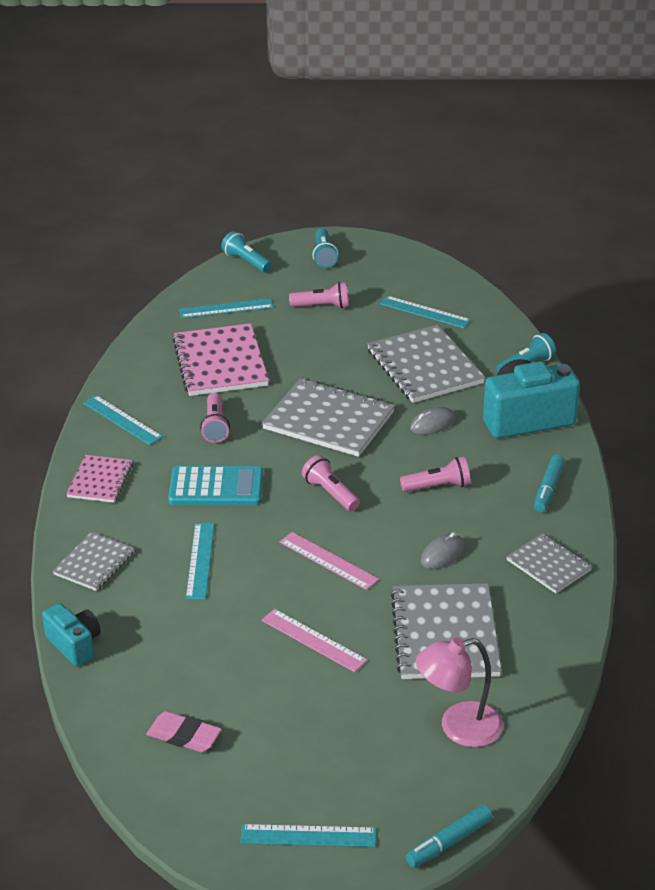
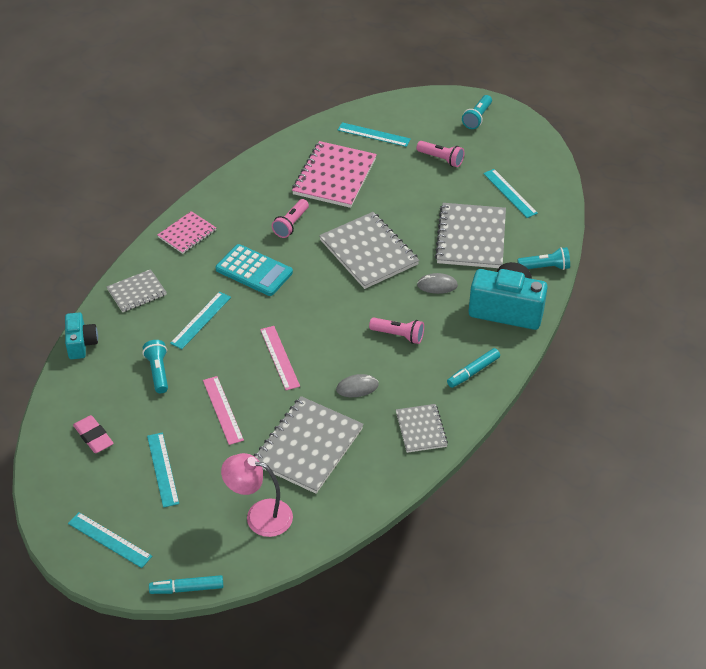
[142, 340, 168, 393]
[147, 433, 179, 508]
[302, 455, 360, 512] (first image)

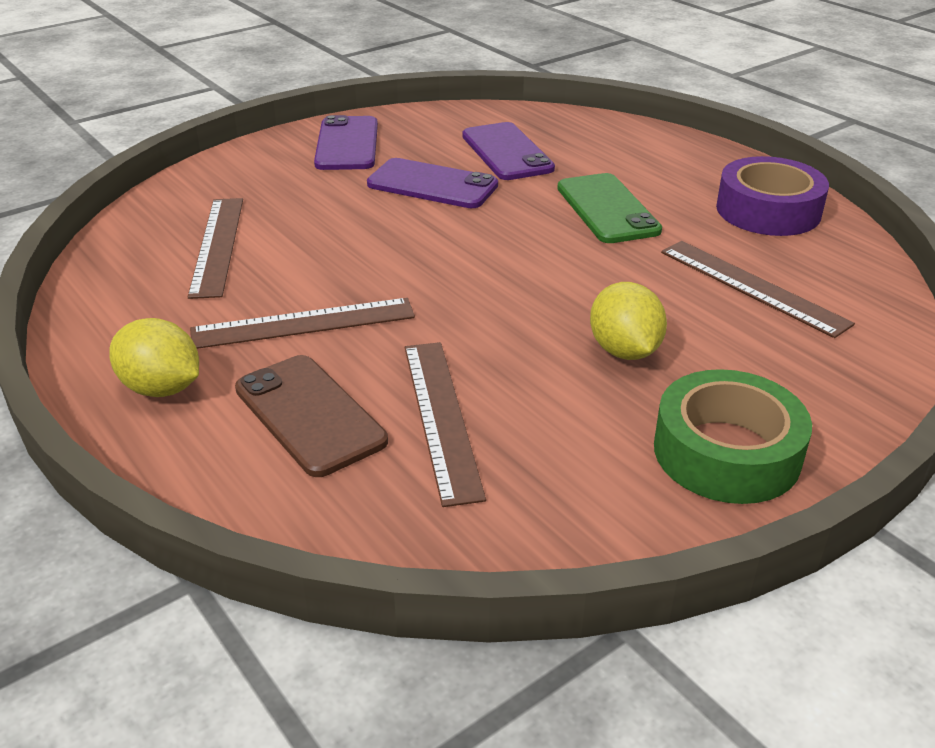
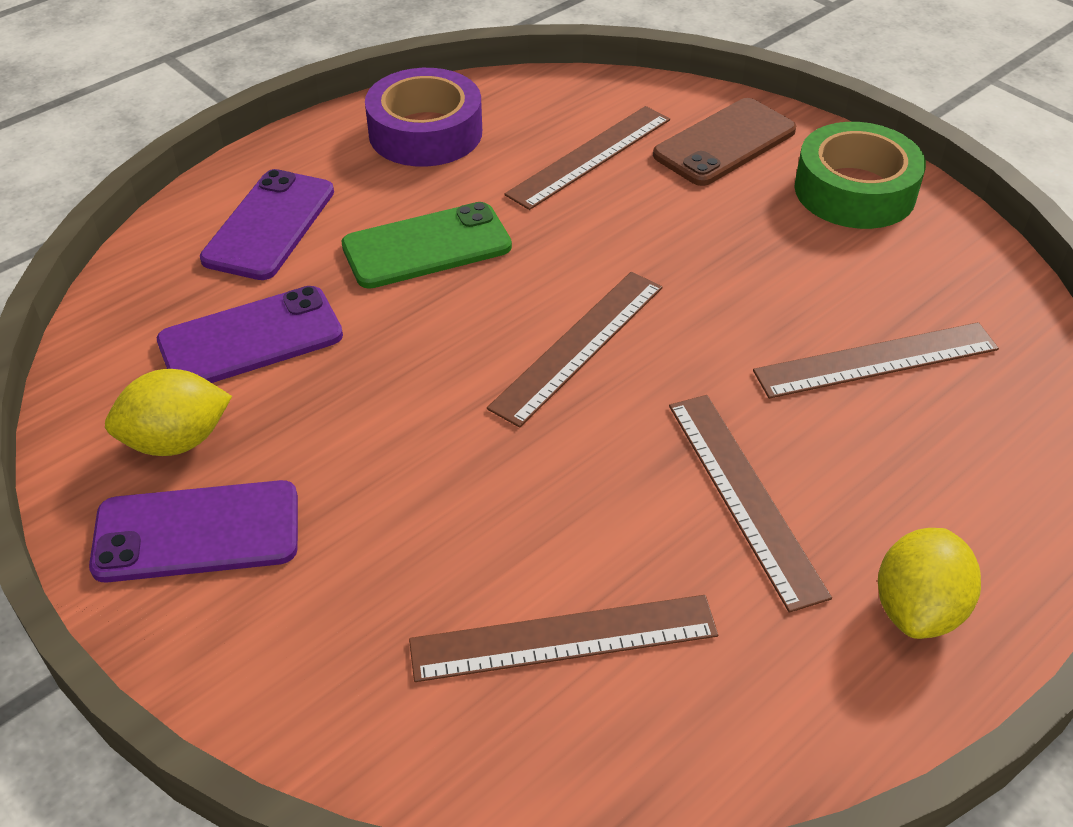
[105, 369, 232, 456]
[200, 169, 334, 280]
[487, 272, 663, 428]
[653, 98, 796, 186]

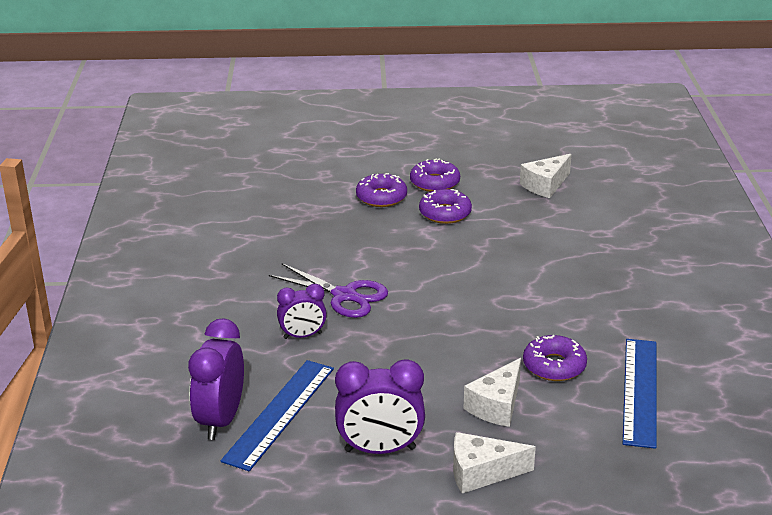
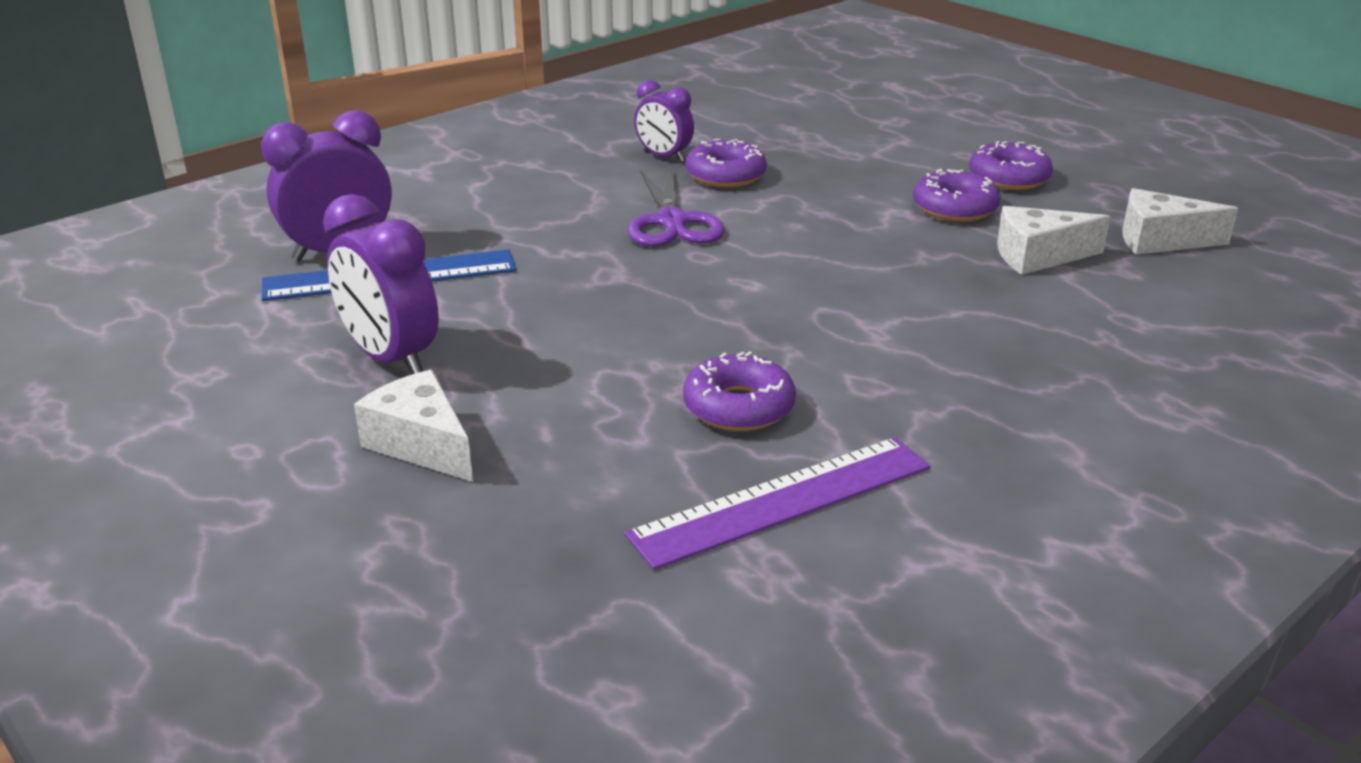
[624, 437, 930, 570]
[634, 80, 694, 162]
[686, 139, 767, 187]
[997, 206, 1110, 275]

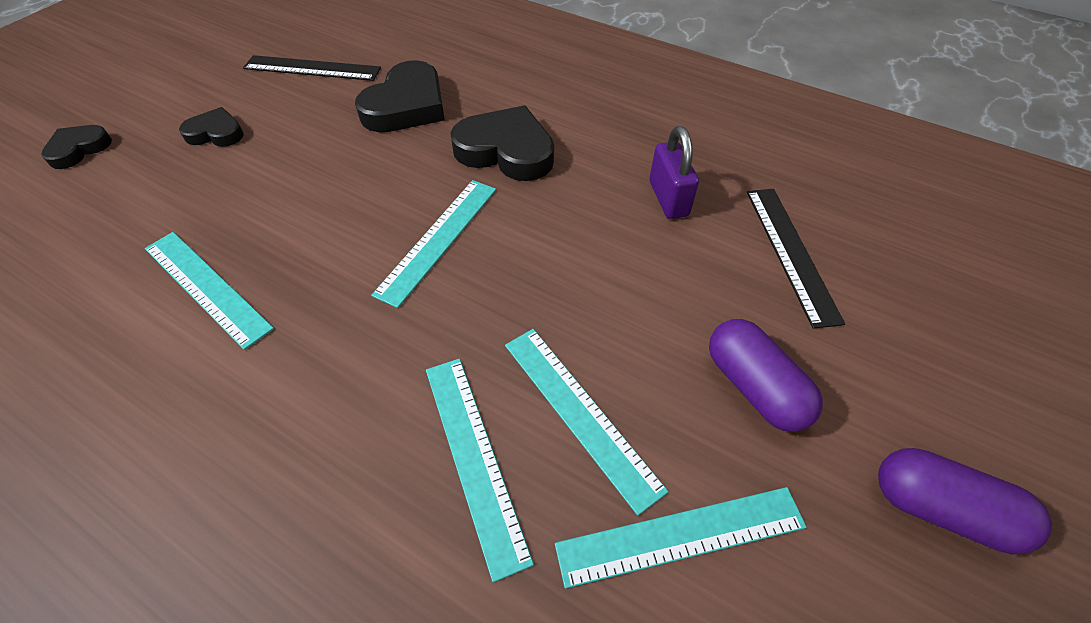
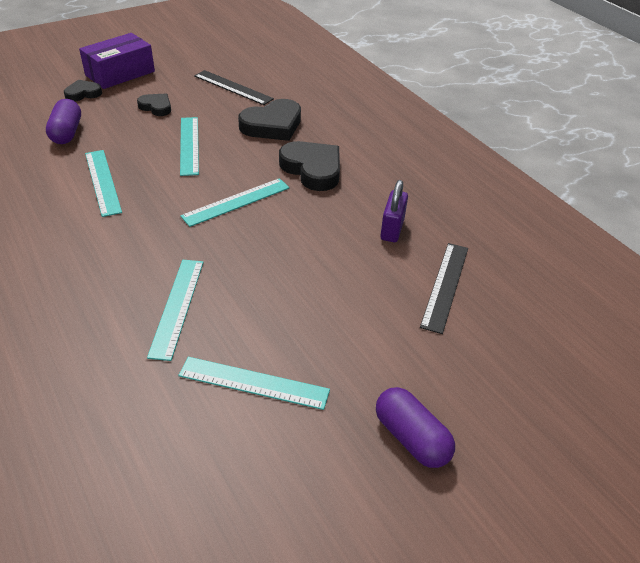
[46, 99, 81, 144]
[79, 33, 155, 89]
[180, 117, 199, 176]

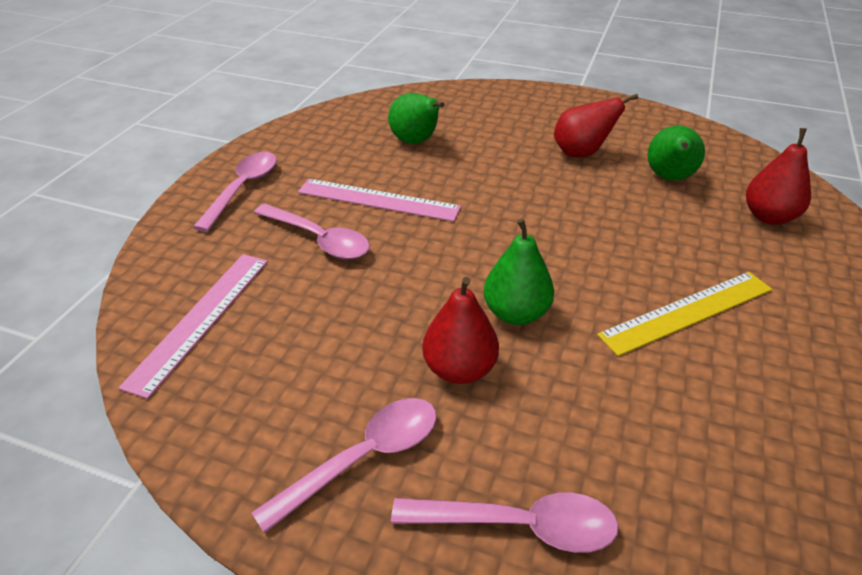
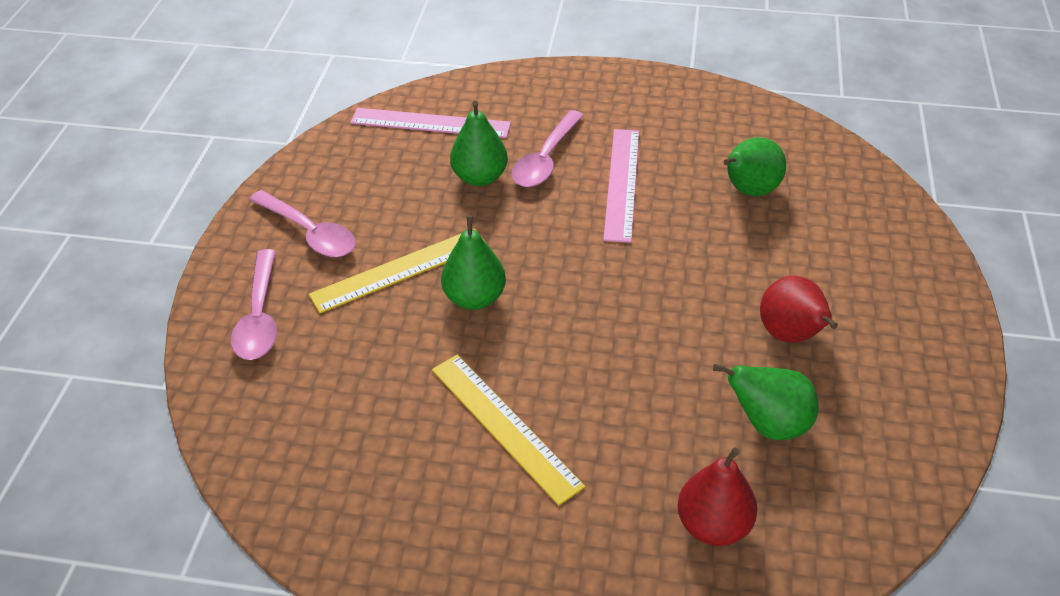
[309, 228, 488, 313]
[450, 101, 508, 186]
[193, 152, 277, 232] (first image)

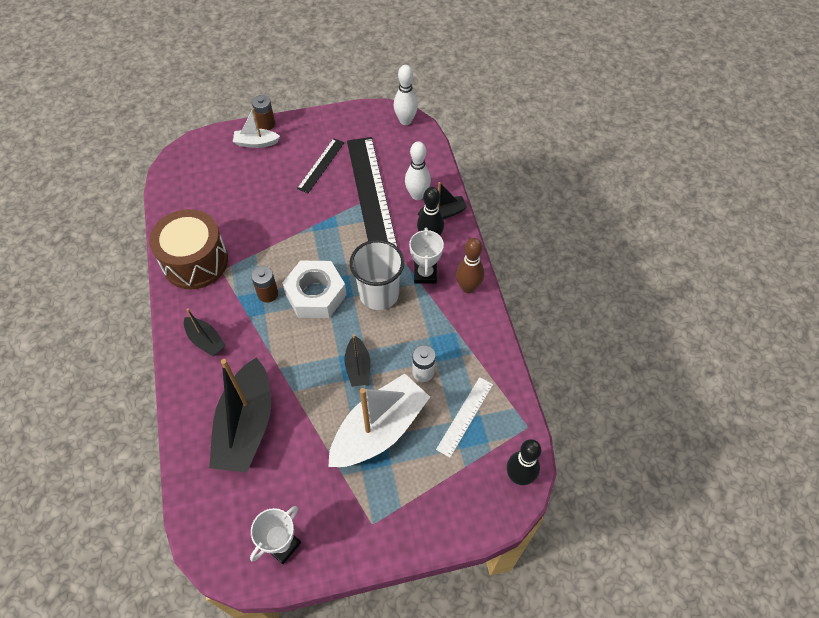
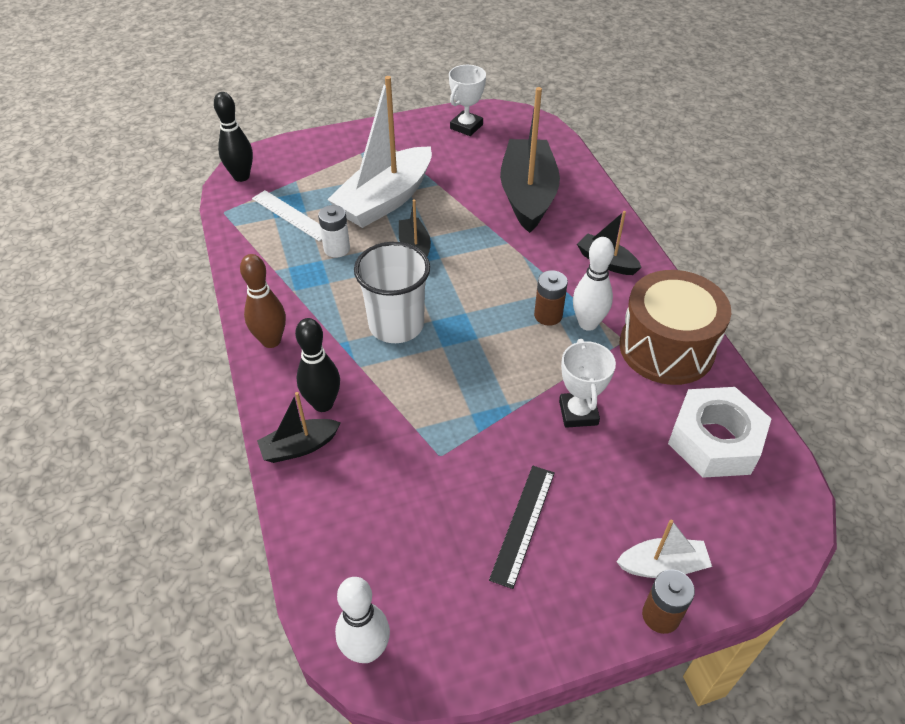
[252, 190, 322, 241]
[559, 339, 616, 428]
[573, 237, 614, 331]
[668, 387, 772, 478]
[347, 137, 398, 247] (first image)

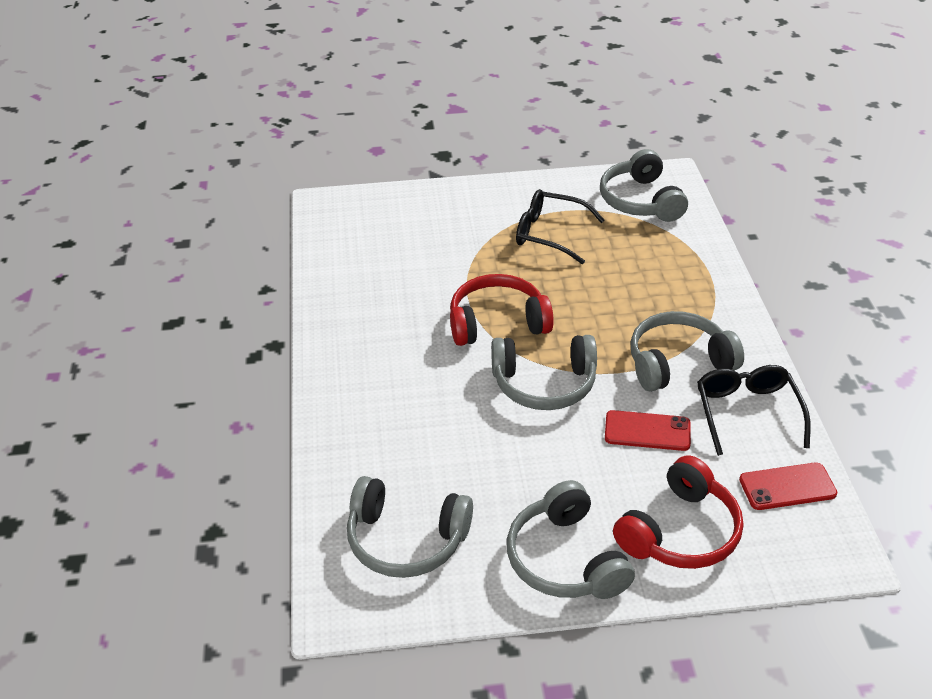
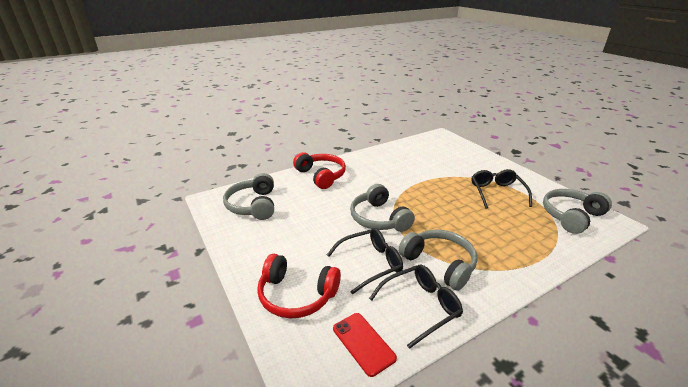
[293, 152, 346, 189]
[327, 228, 403, 294]
[507, 480, 635, 599] (first image)

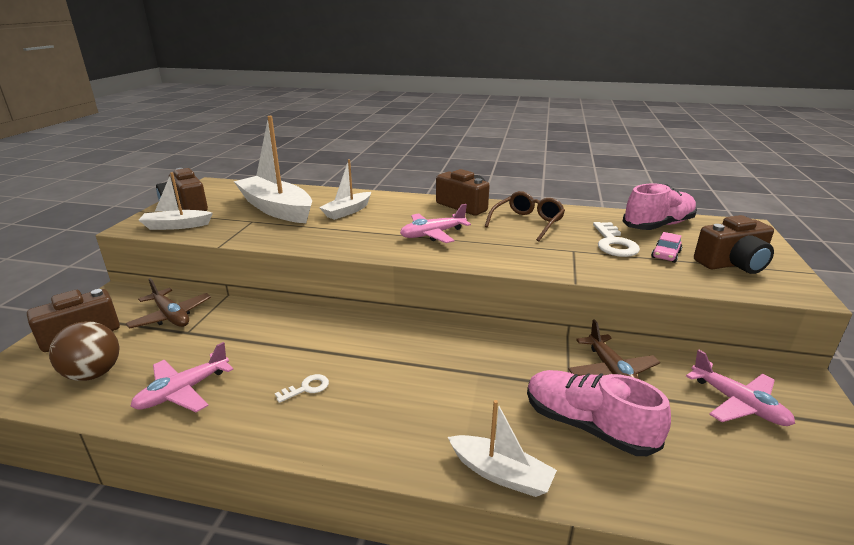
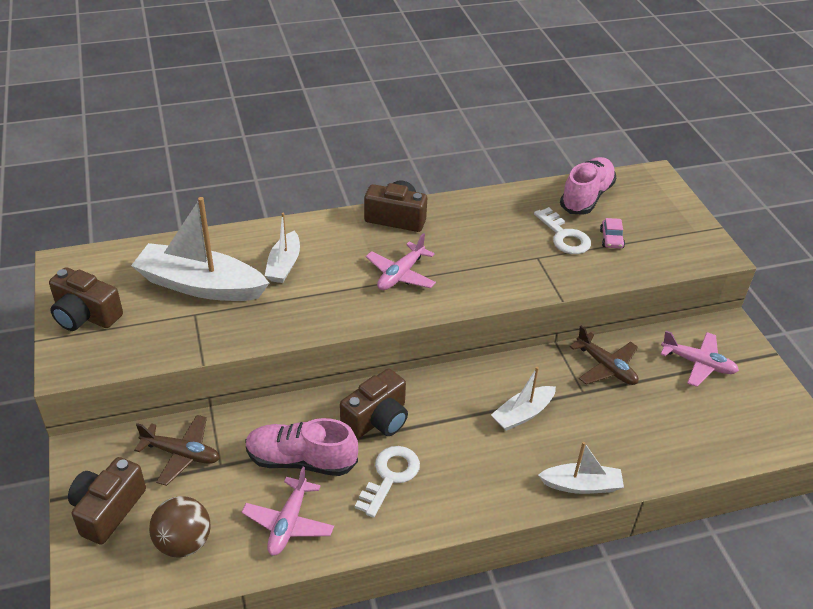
[245, 418, 358, 476]
[340, 369, 408, 439]
[355, 446, 420, 518]
[491, 367, 556, 431]
[485, 191, 565, 241] (first image)

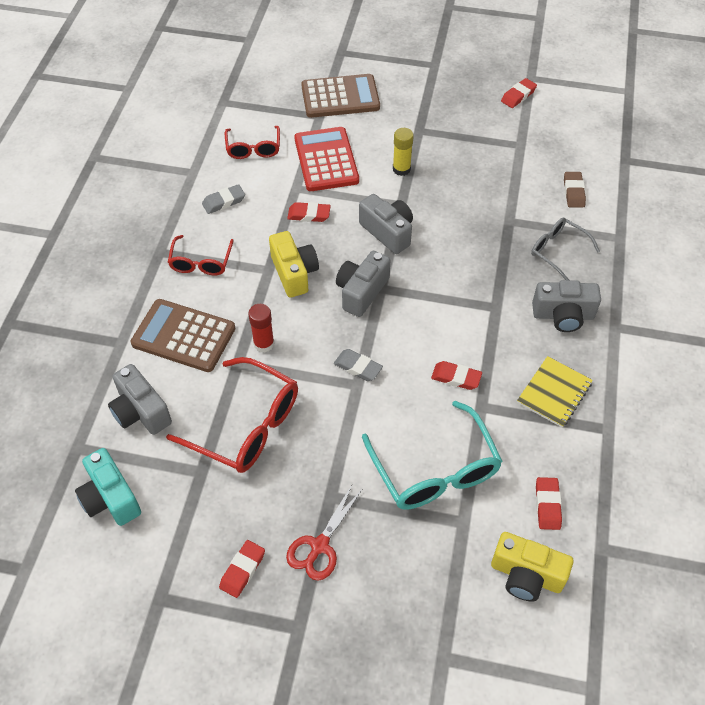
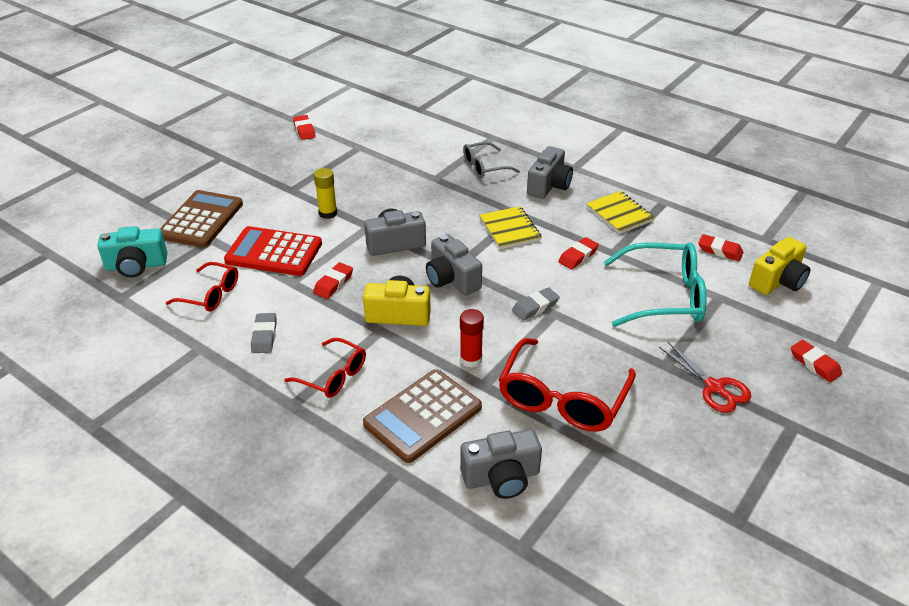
[97, 226, 168, 277]
[480, 206, 542, 249]
[499, 338, 636, 432]
[791, 340, 842, 382]
[564, 172, 586, 208] (first image)

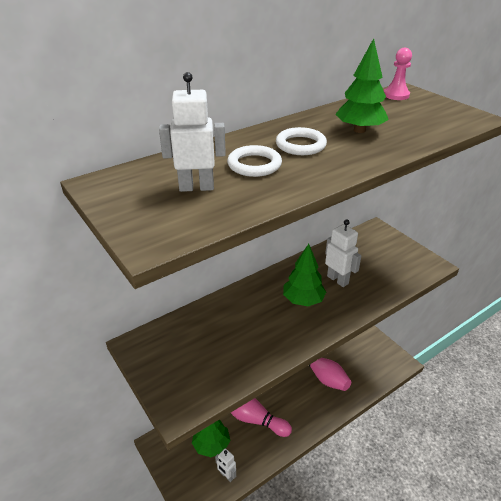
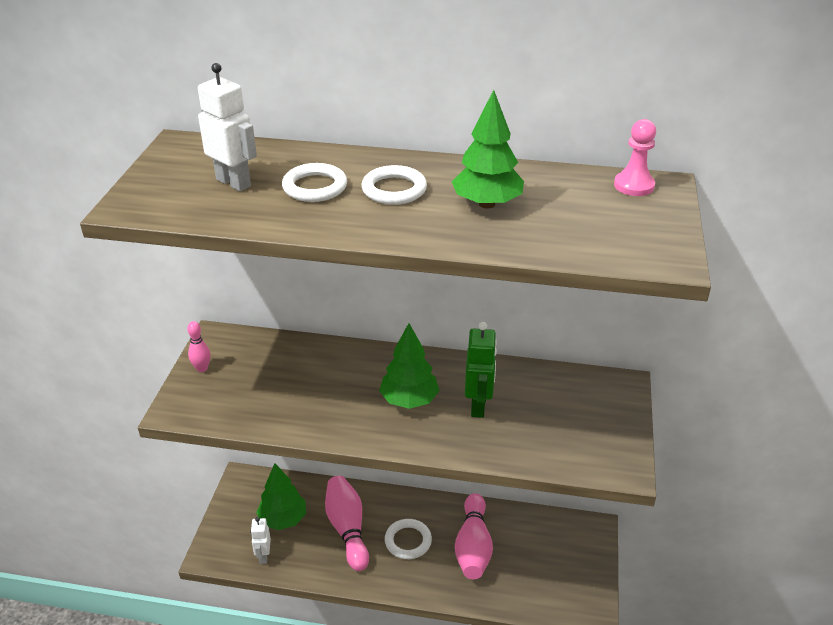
[187, 321, 210, 372]
[385, 519, 432, 559]
[465, 322, 497, 418]

